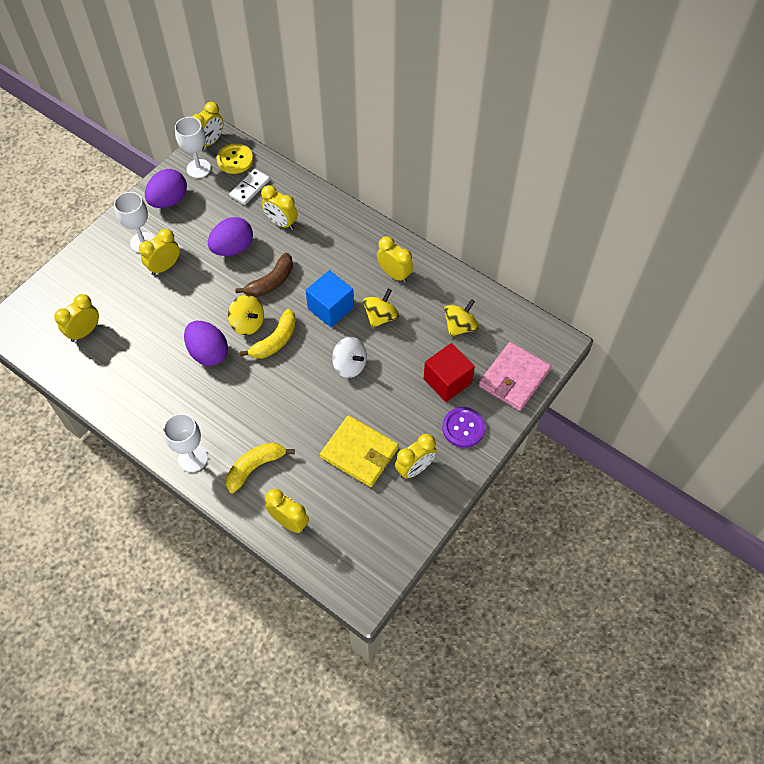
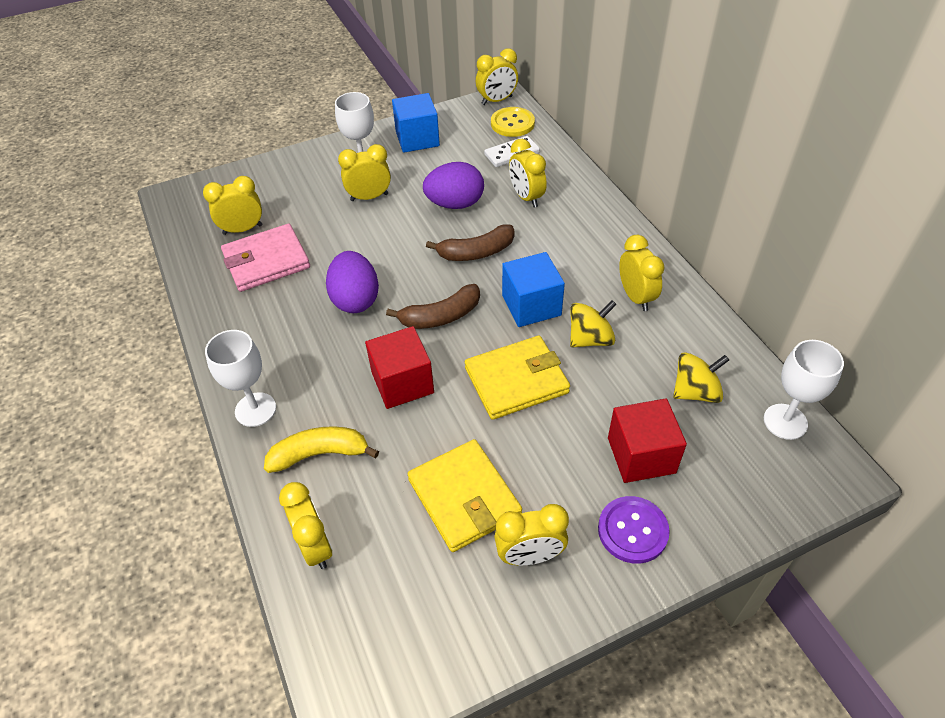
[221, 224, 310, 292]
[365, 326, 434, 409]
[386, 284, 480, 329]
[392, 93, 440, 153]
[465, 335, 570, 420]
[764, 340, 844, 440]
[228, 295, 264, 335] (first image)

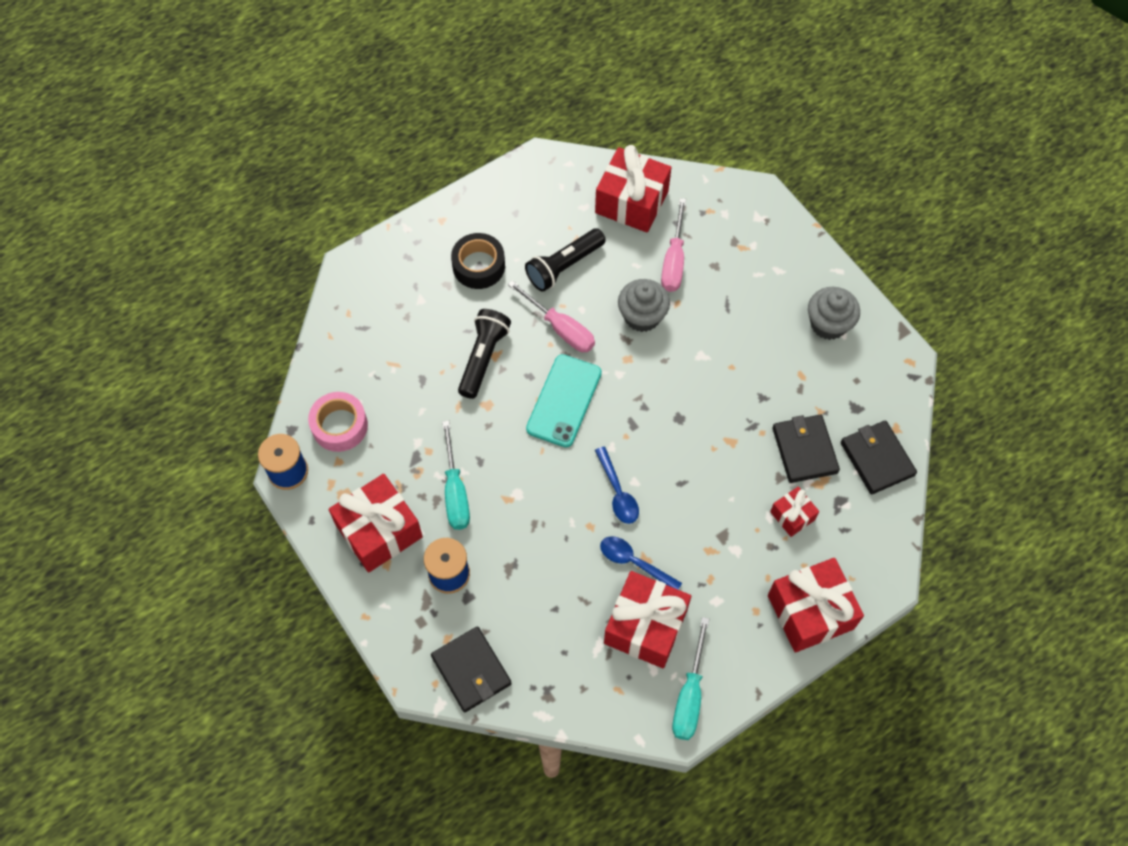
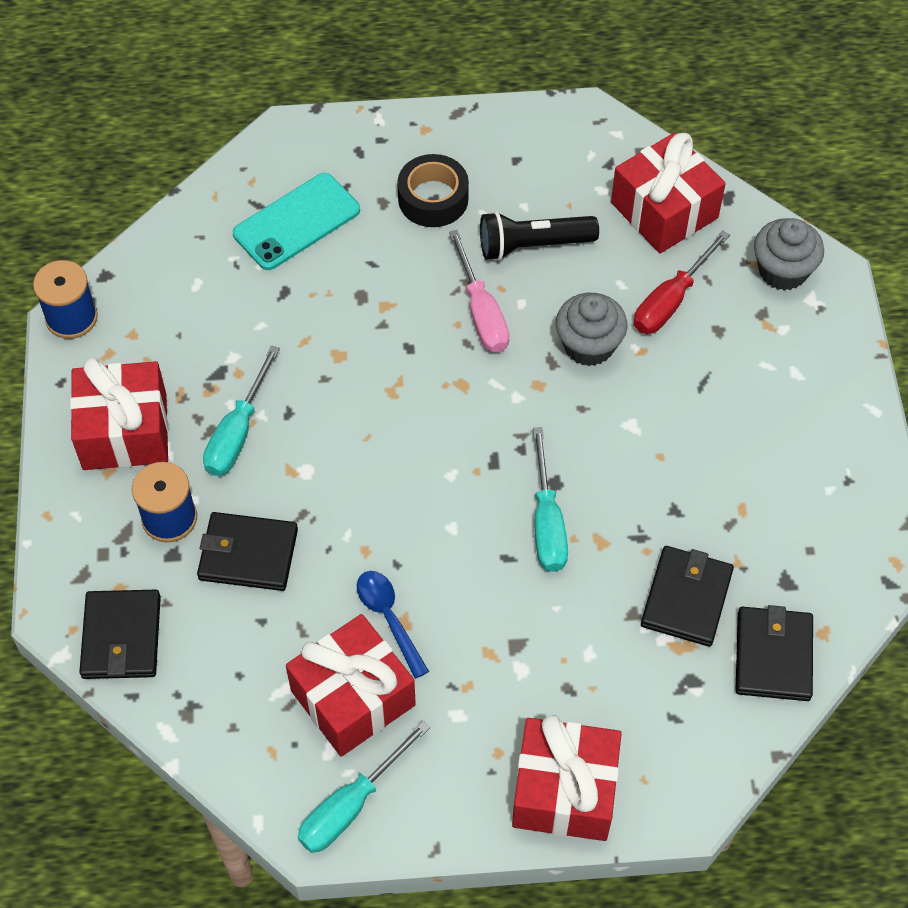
[197, 512, 298, 591]
[233, 173, 360, 270]
[533, 427, 568, 572]
[634, 230, 730, 334]
[754, 218, 824, 291]
[308, 392, 368, 452] (first image)
[458, 309, 511, 399] (first image)
[595, 447, 639, 524] (first image)
[770, 486, 819, 537] (first image)

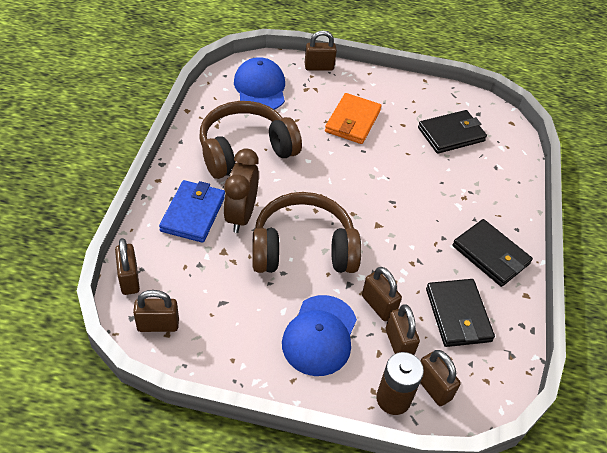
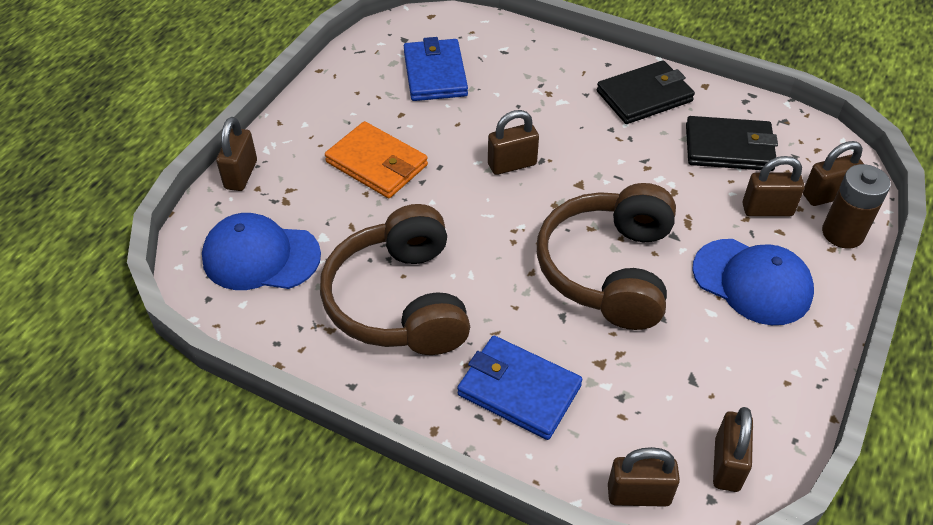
[404, 37, 468, 101]
[488, 110, 539, 175]
[223, 148, 259, 233] (first image)

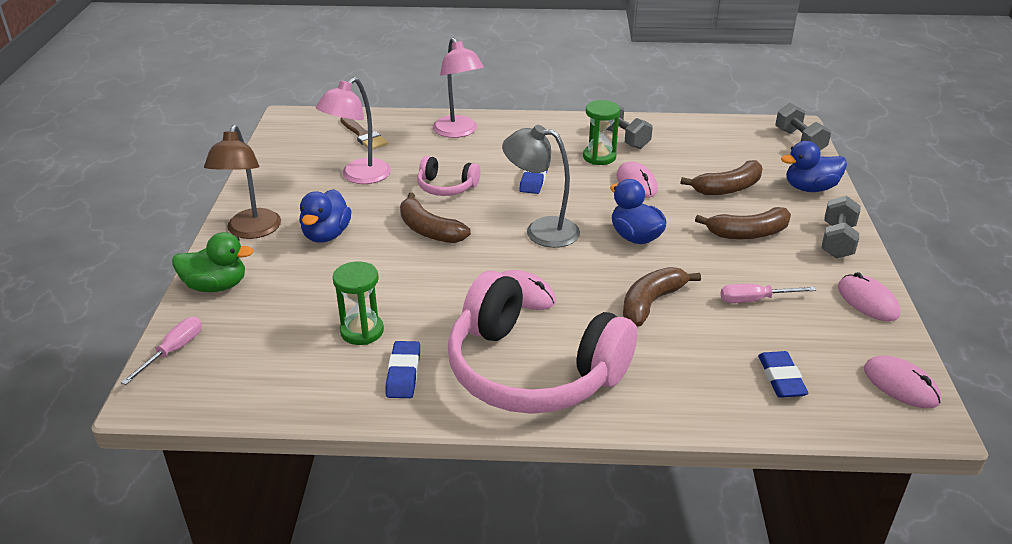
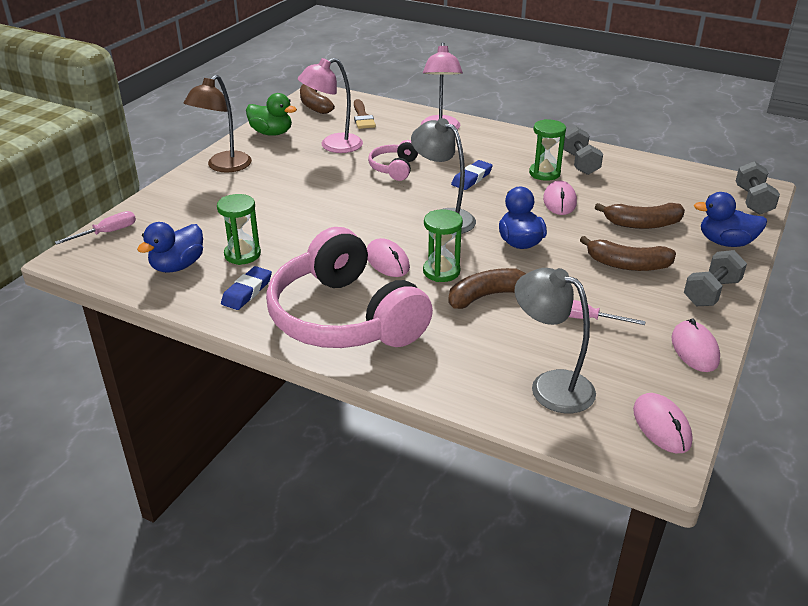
[137, 222, 203, 272]
[246, 93, 297, 136]
[300, 84, 335, 114]
[368, 140, 418, 181]
[423, 209, 463, 282]
[514, 268, 596, 413]

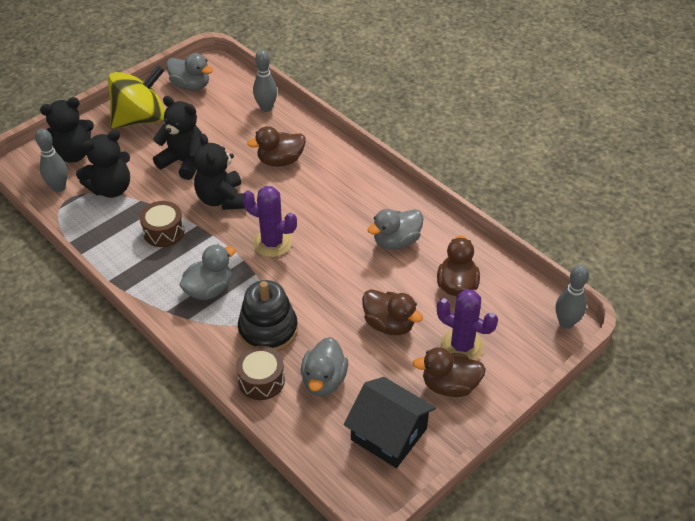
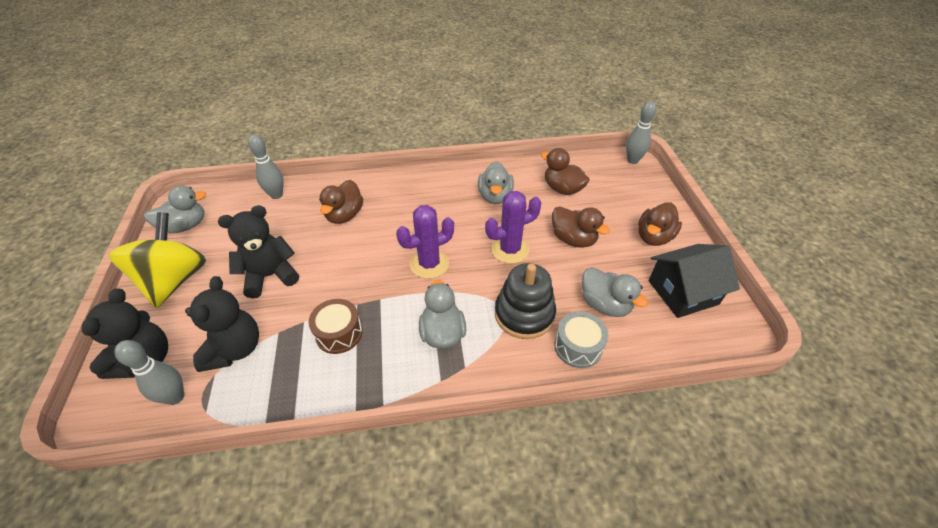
[485, 191, 542, 264]
[552, 206, 610, 248]
[554, 311, 608, 368]
[194, 134, 245, 210] (first image)

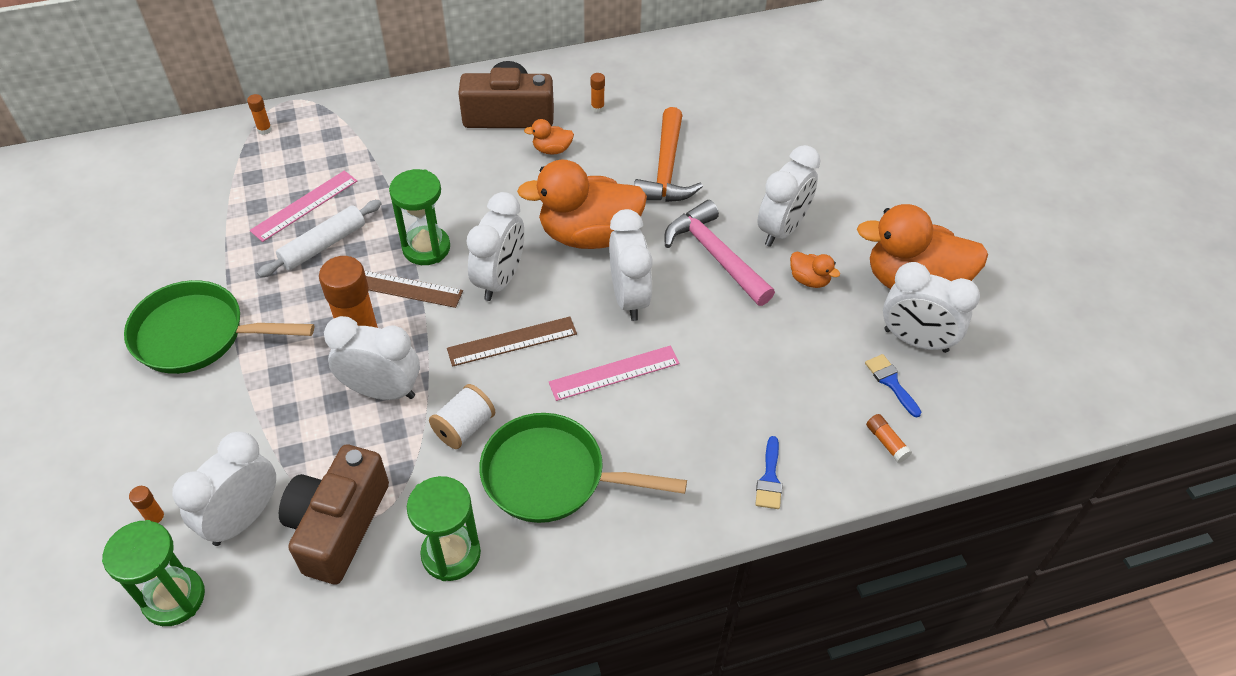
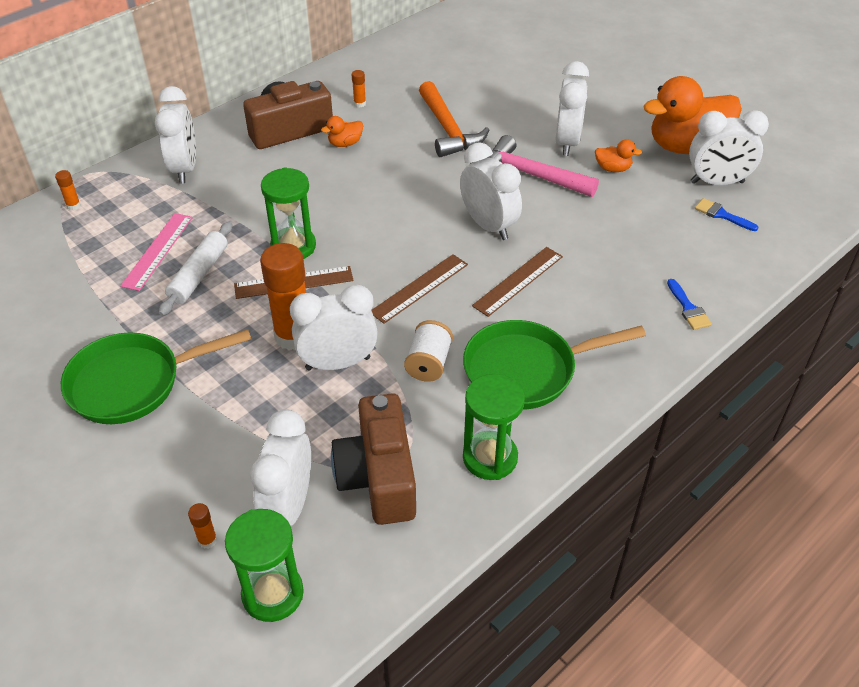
[155, 86, 196, 184]
[472, 247, 563, 317]
[517, 159, 647, 249] (first image)
[866, 414, 912, 463] (first image)

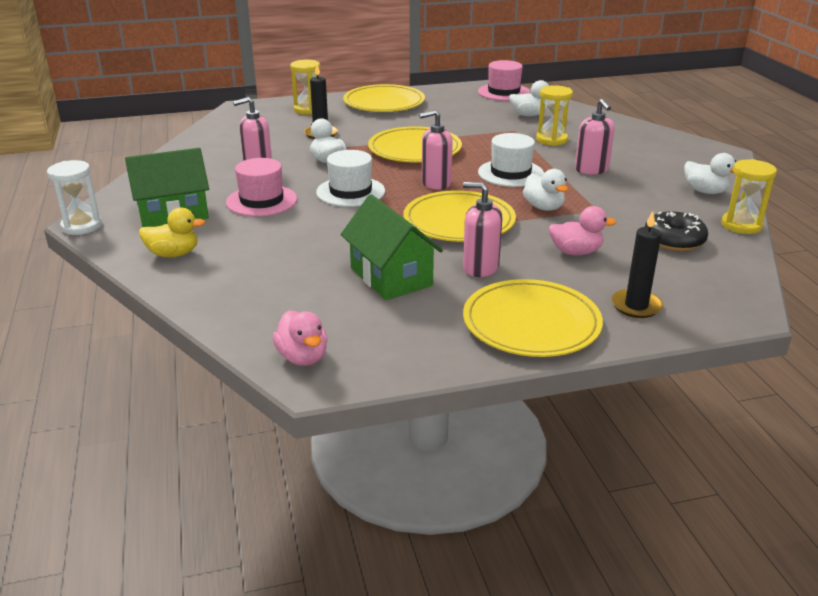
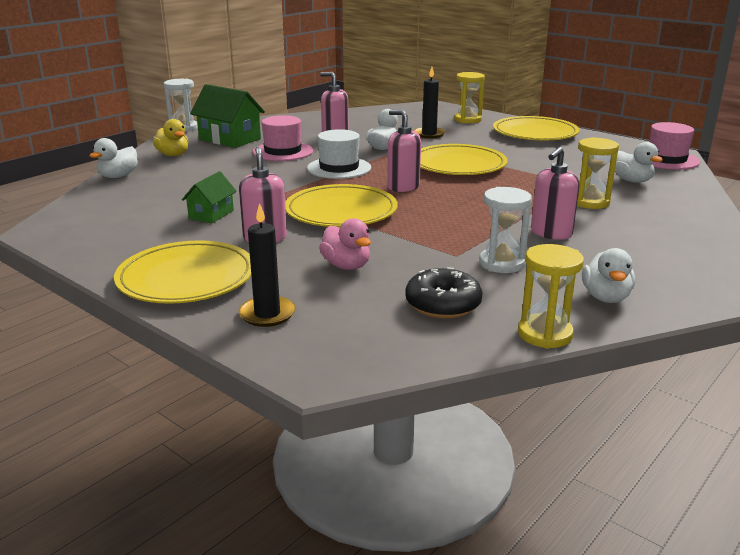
[90, 138, 138, 178]
[182, 171, 237, 223]
[479, 187, 532, 273]
[273, 310, 328, 366] (first image)
[478, 133, 544, 187] (first image)

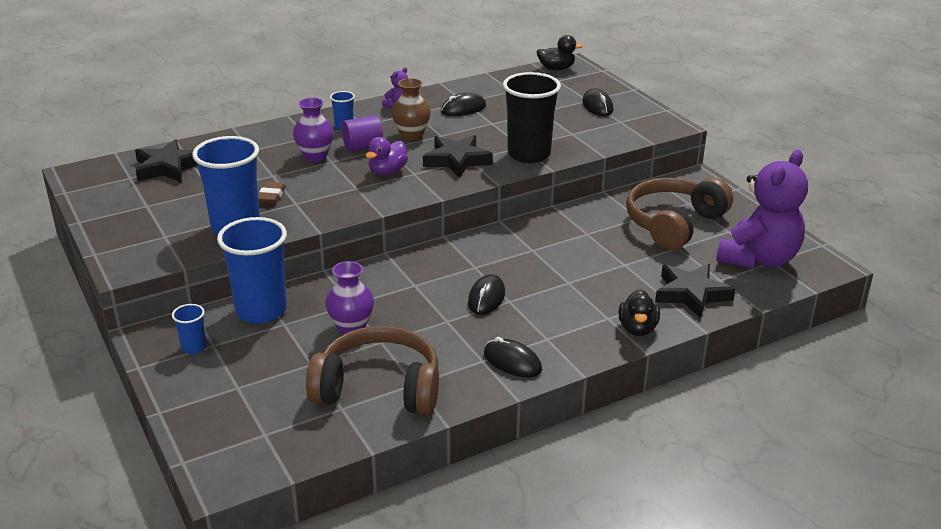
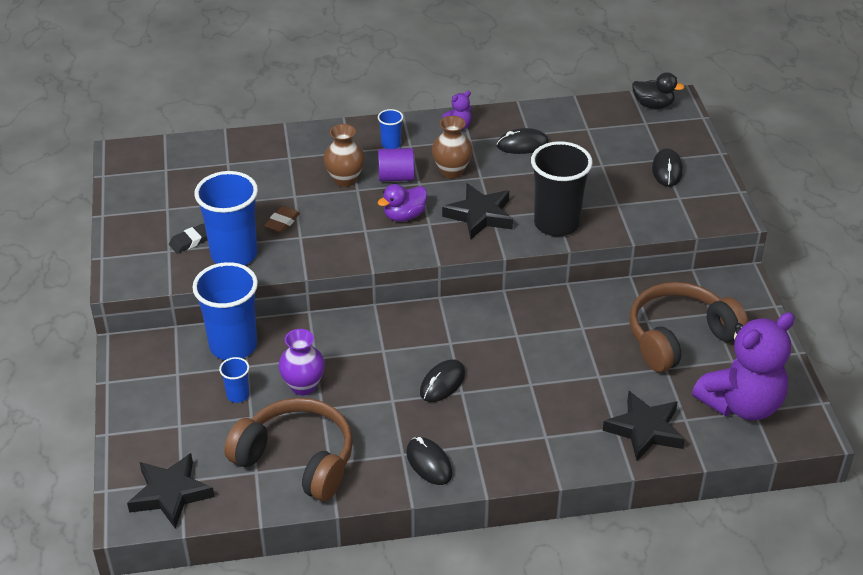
[127, 453, 215, 529]
[169, 224, 207, 254]
[219, 357, 249, 403]
[324, 124, 365, 187]
[618, 289, 660, 336] (first image)

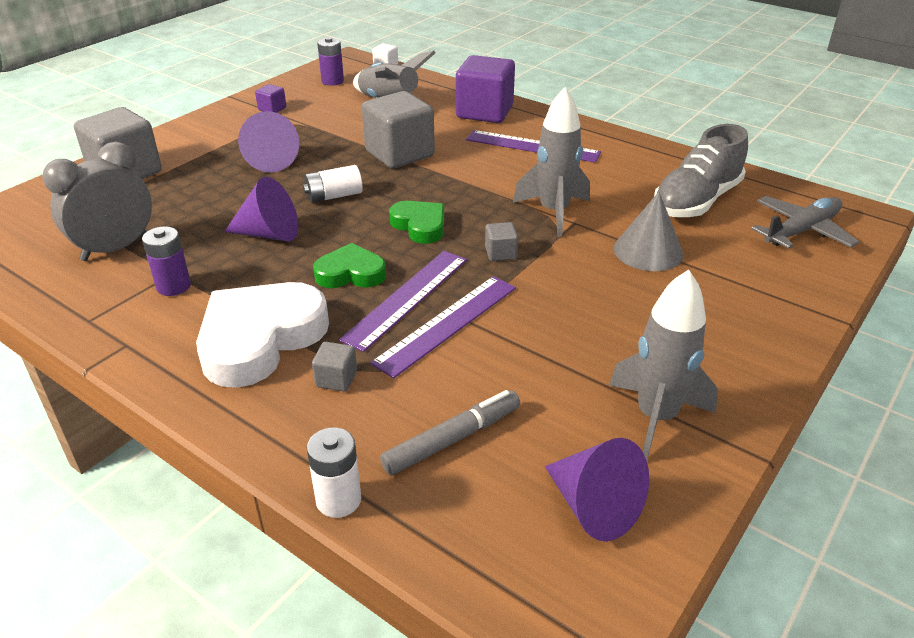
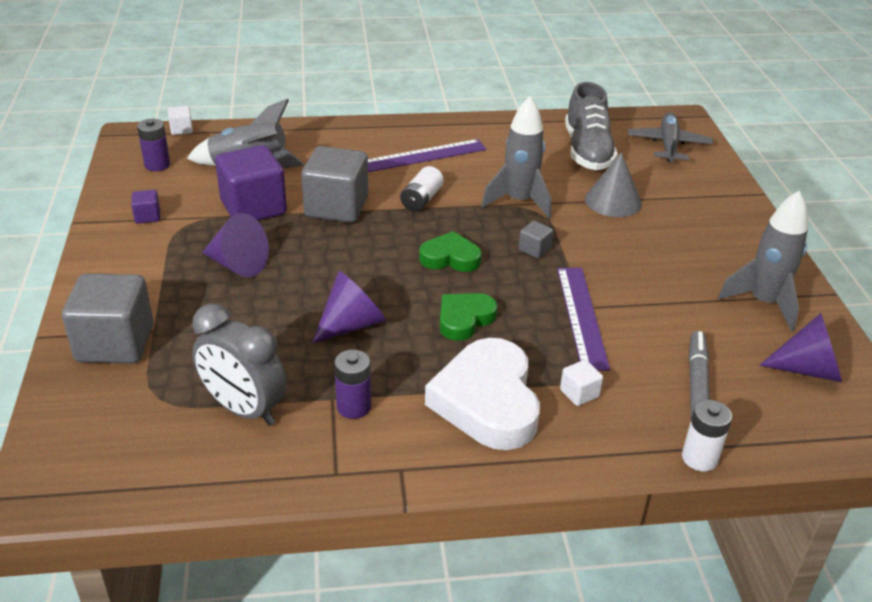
[192, 304, 287, 425]
[215, 145, 287, 220]
[400, 166, 444, 211]
[560, 360, 603, 406]
[339, 251, 467, 352] (first image)

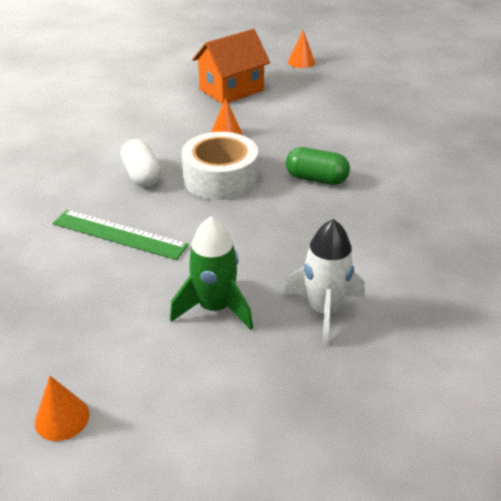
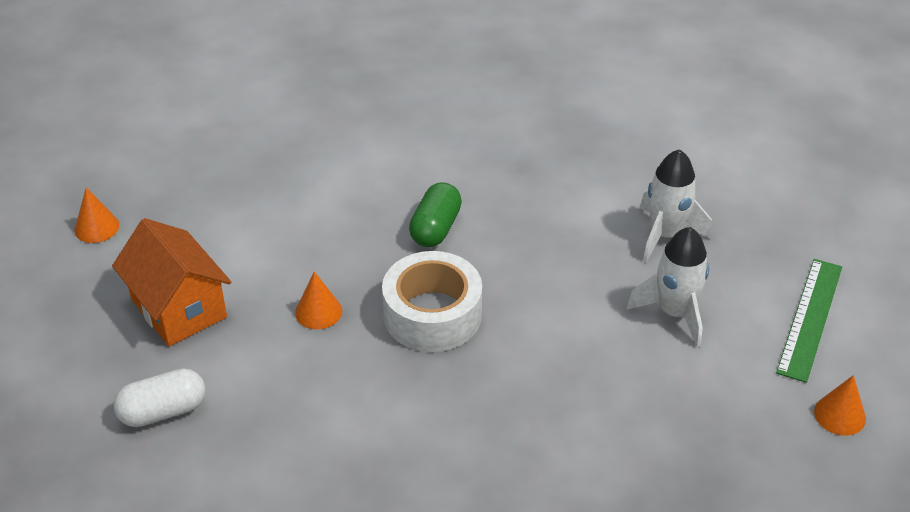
[114, 368, 206, 427]
[626, 227, 709, 347]
[776, 259, 842, 383]

